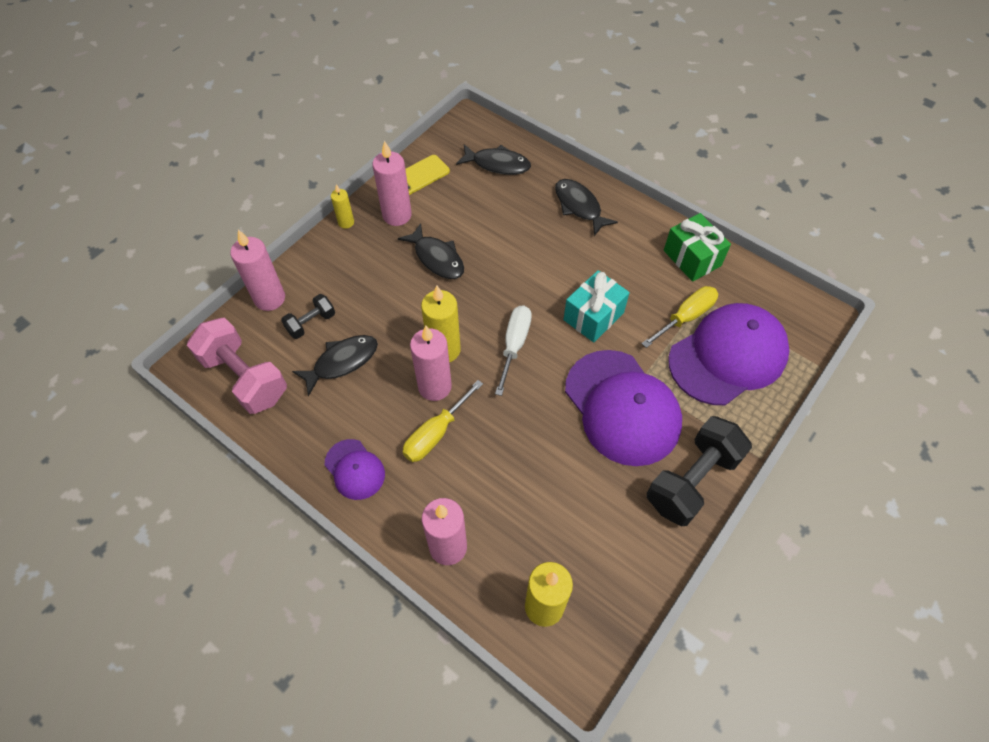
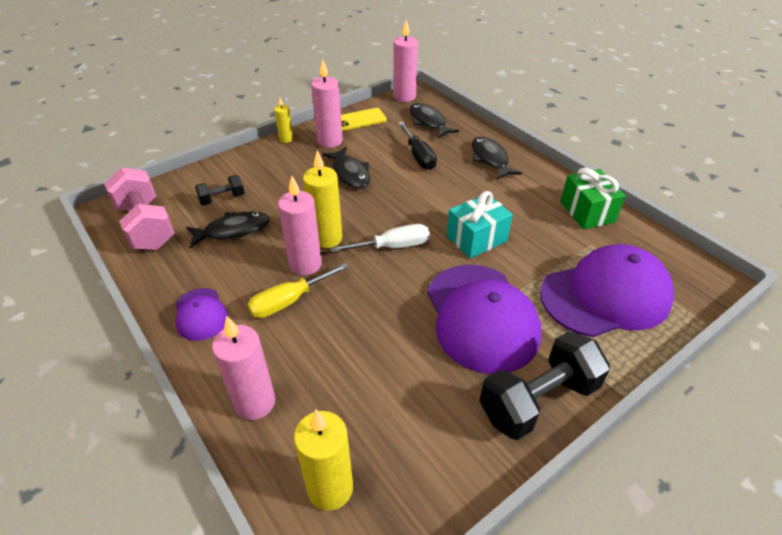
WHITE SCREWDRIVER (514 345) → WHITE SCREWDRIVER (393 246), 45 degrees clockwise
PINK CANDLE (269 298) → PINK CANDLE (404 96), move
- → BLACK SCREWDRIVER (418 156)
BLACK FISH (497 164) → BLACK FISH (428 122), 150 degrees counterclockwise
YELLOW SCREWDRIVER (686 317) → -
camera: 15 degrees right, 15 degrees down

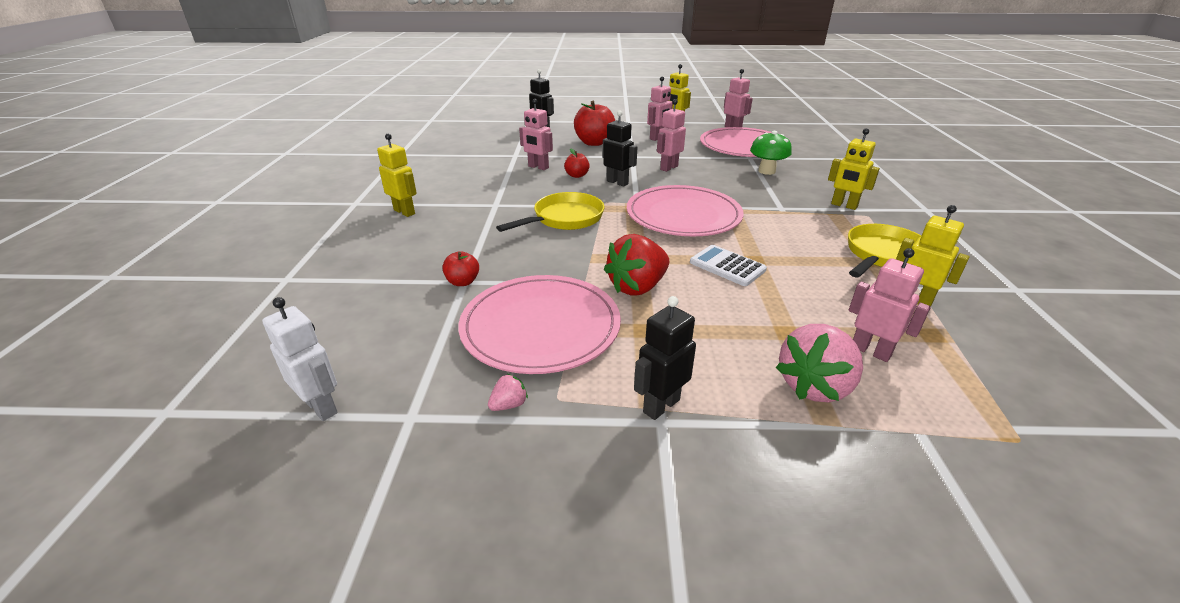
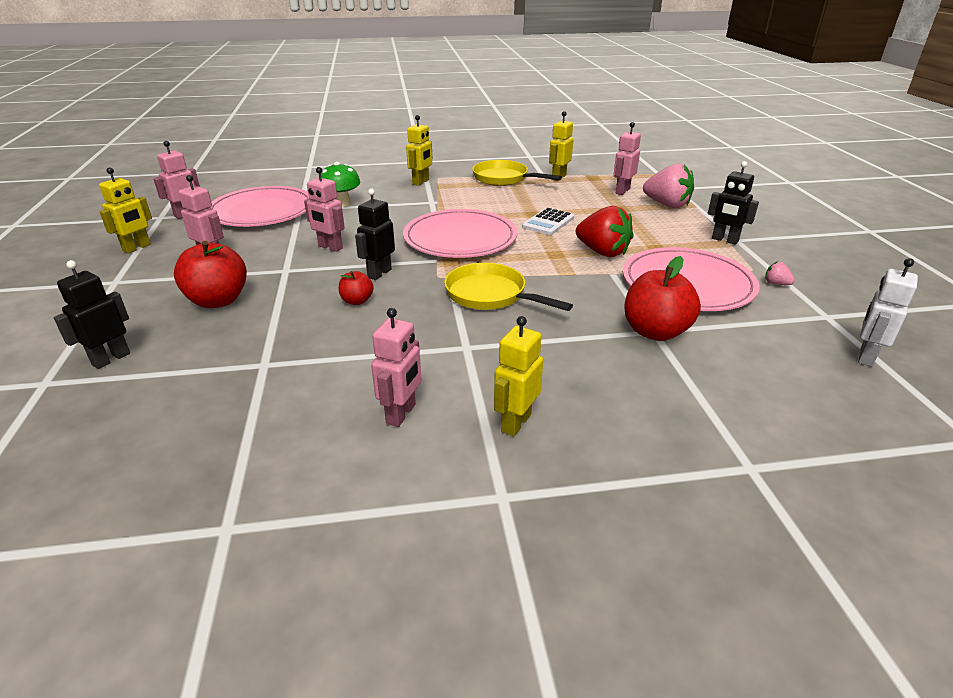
PINK ROBOT (538 167) → PINK ROBOT (401 414), move
RED APPLE (463 282) → RED APPLE (655 332), x1.92
camera: 100 degrees left, 0 degrees up

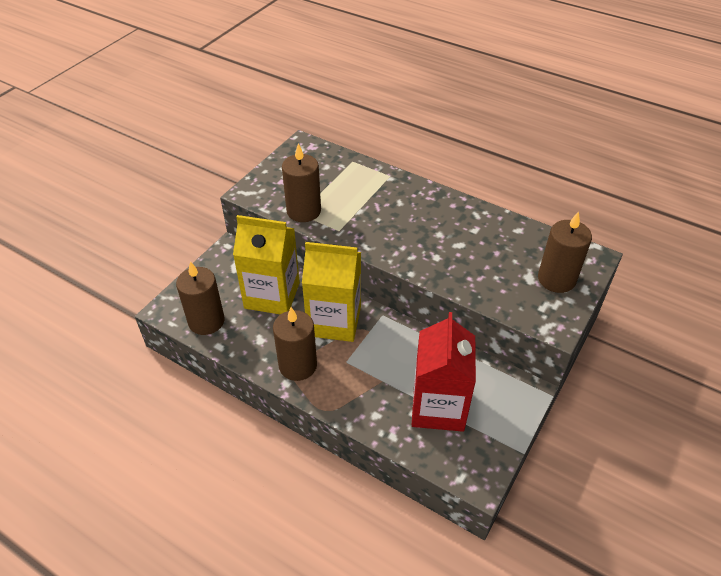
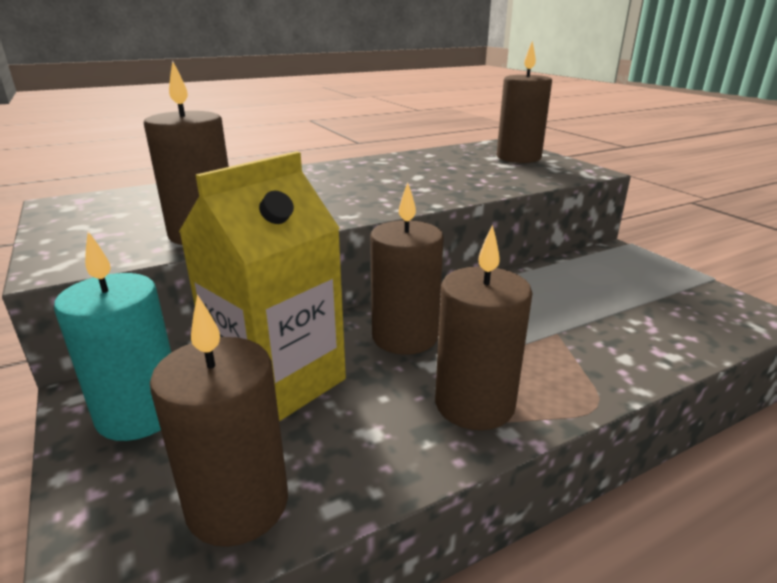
- → TURQUOISE CANDLE (140 413)
YELLOW CARTON (334 321) → BROWN CANDLE (404 337)
RED CARTON (438 407) → -
camera: 60 degrees left, 20 degrees down

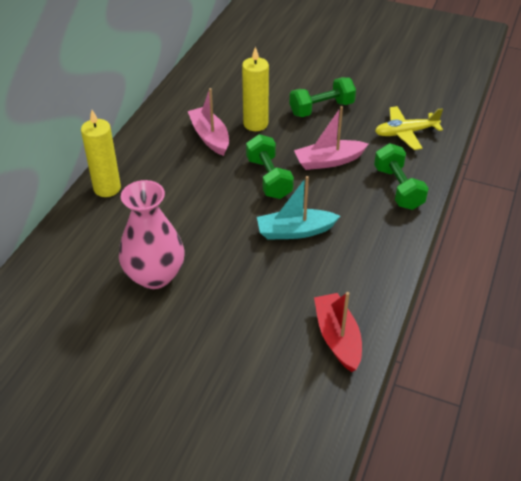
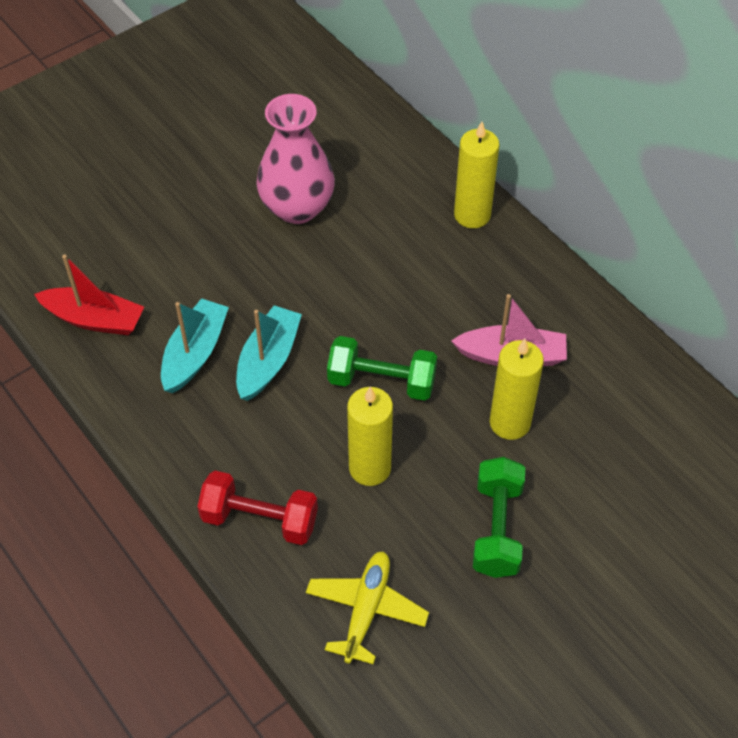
- → TURQUOISE BOAT (195 353)
GREEN DUMBBELL (398 188) → RED DUMBBELL (260 519)
PINK BOAT (328 161) → YELLOW CANDLE (370 468)
camera: 120 degrees right, 10 degrees up

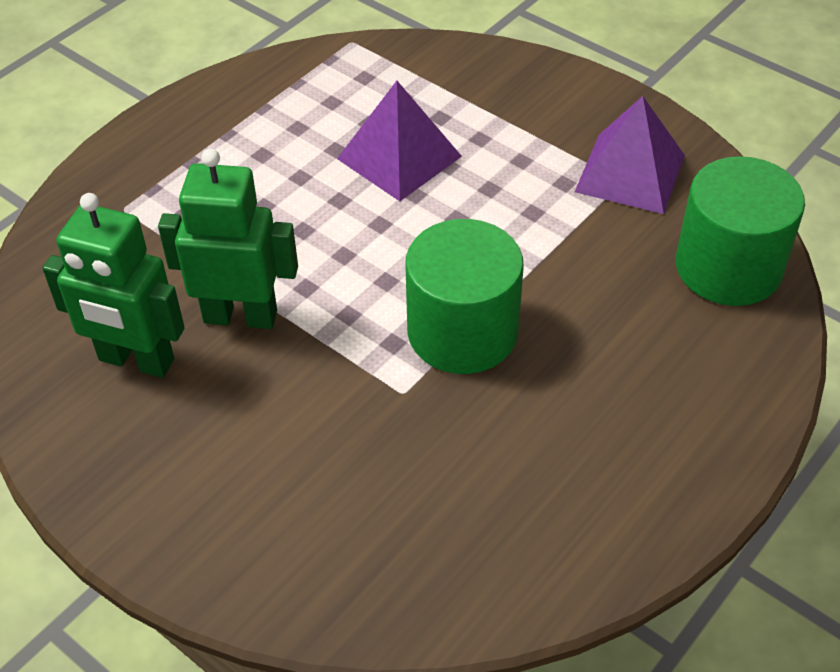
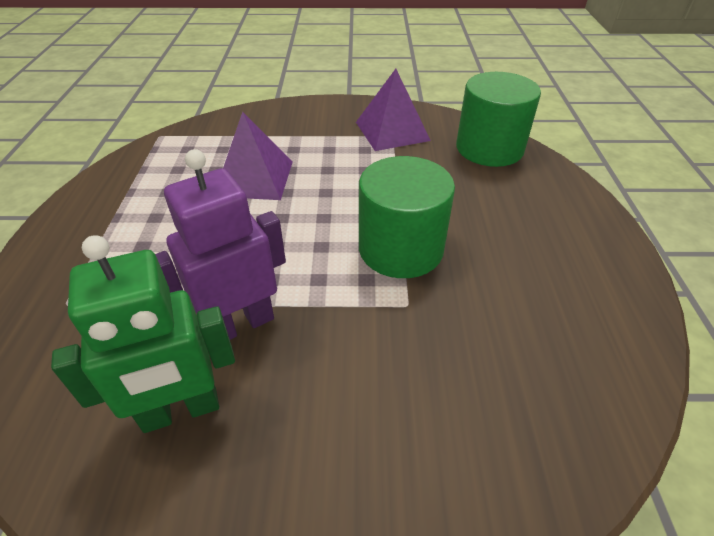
GREEN ROBOT (240 316) → PURPLE ROBOT (240 324)
camera: 40 degrees left, 5 degrees down

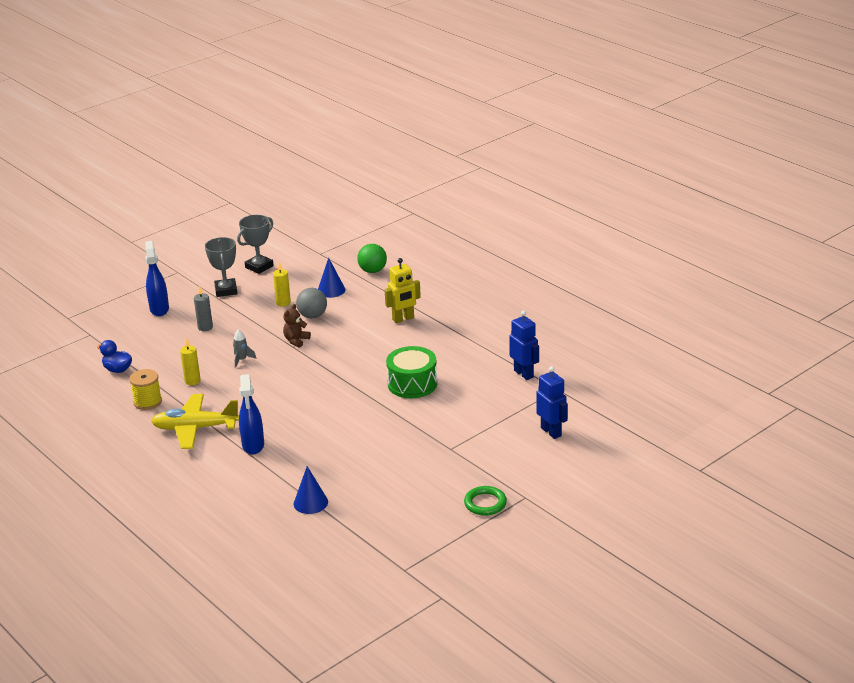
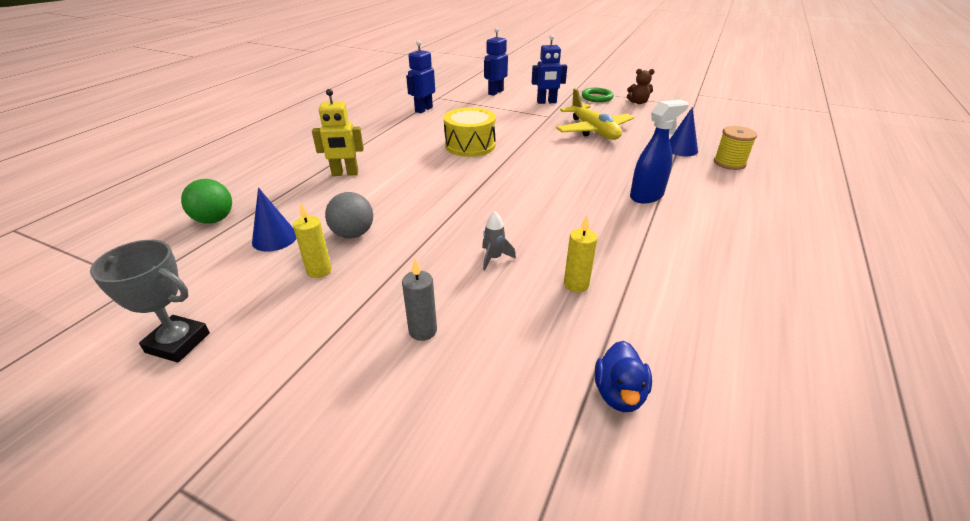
YELLOW ROBOT (403 319) → YELLOW ROBOT (345 173), 135 degrees clockwise
GREEN DRUM (412 384) → YELLOW DRUM (470 145)
- → BLUE ROBOT (546 102)
YELLOW PLANE (195 428) → YELLOW PLANE (593 131), move
BROWN TEDDY BEAR (296 340) → BROWN TEDDY BEAR (638 102), move
YELLOW SPOOL (147 402) → YELLOW SPOOL (729 163), move
BLUE SPRAY BOTTLE (159 309) → -
GREY TROPHY (226 290) → -
camera: 115 degrees left, 5 degrees up

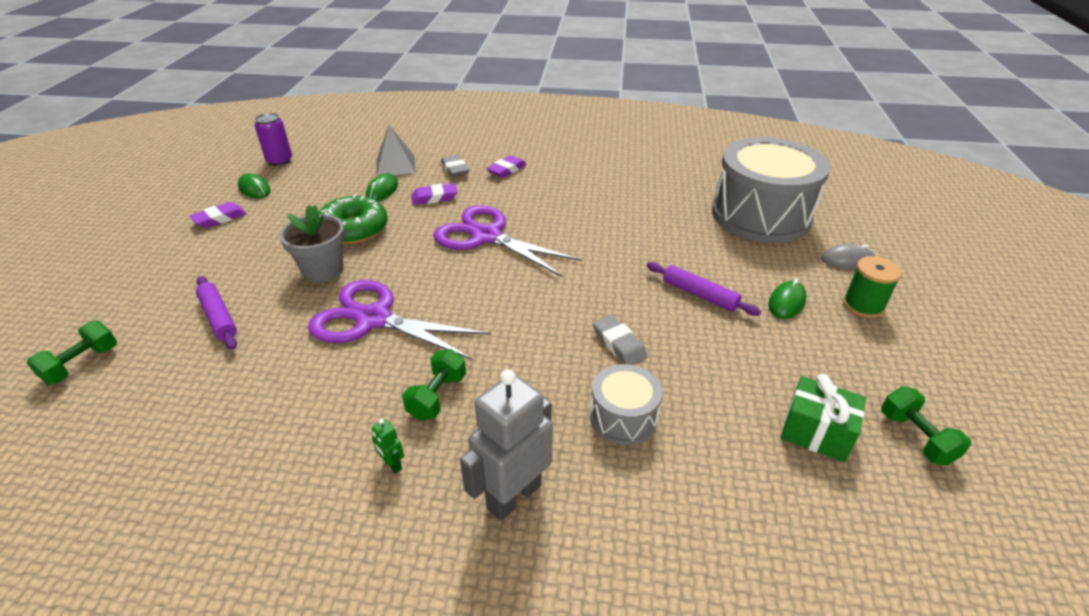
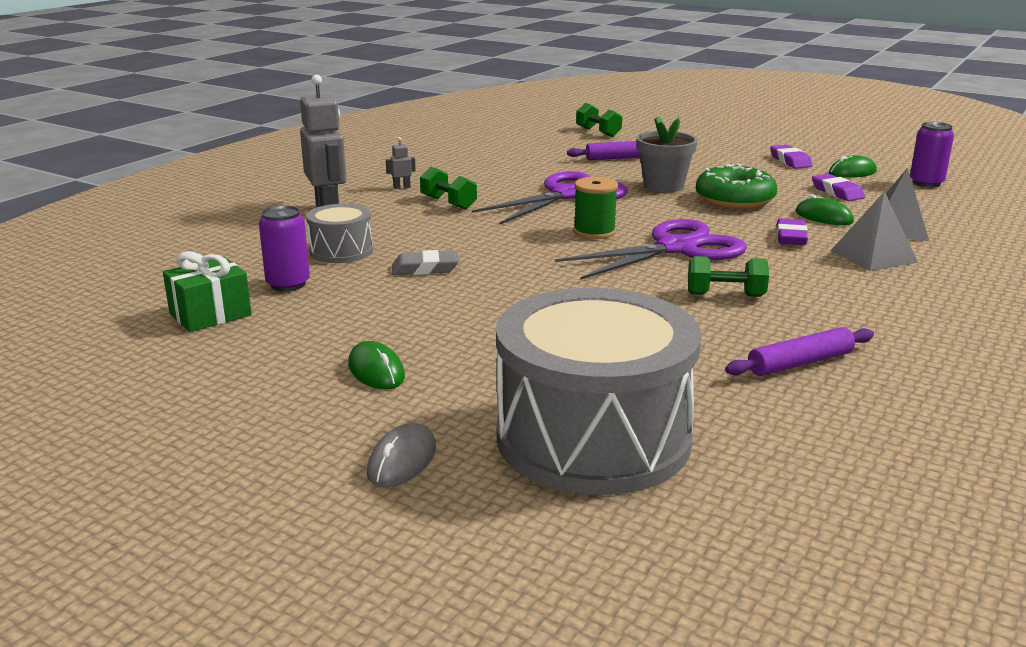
- → PURPLE CAN (288 284)
GREEN ROBOT (392 464) → GREY ROBOT (402 187)
GREEN SPOOL (863 305) → GREEN SPOOL (594 232), move
GREEN DUMBBELL (916 437) → GREEN DUMBBELL (725 295), move
PURPLE ROLLING PIN (699 294) → PURPLE ROLLING PIN (800 363), move
PURPLE ERASER (506 170) → PURPLE ERASER (837 192), move
GREY ERASER (455 169) → GREY PYRAMID (873 256)
camera: 115 degrees right, 15 degrees down

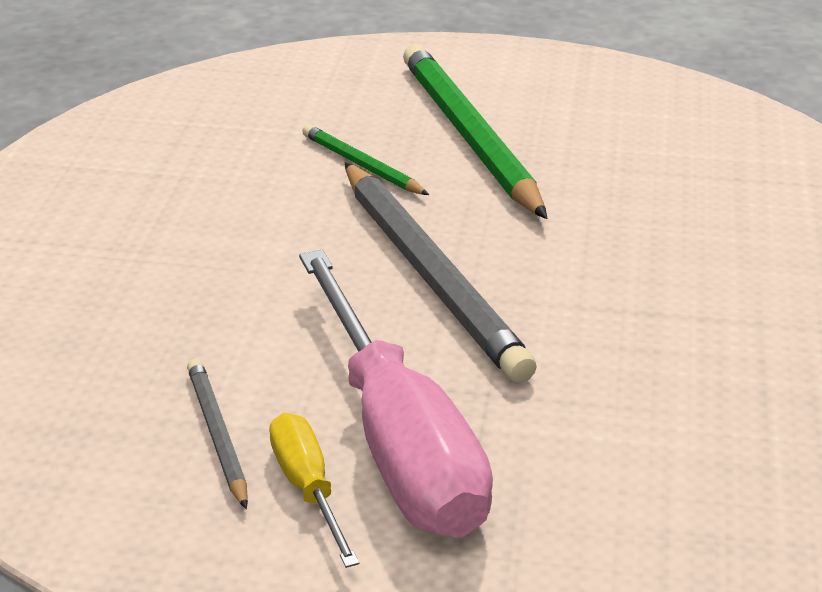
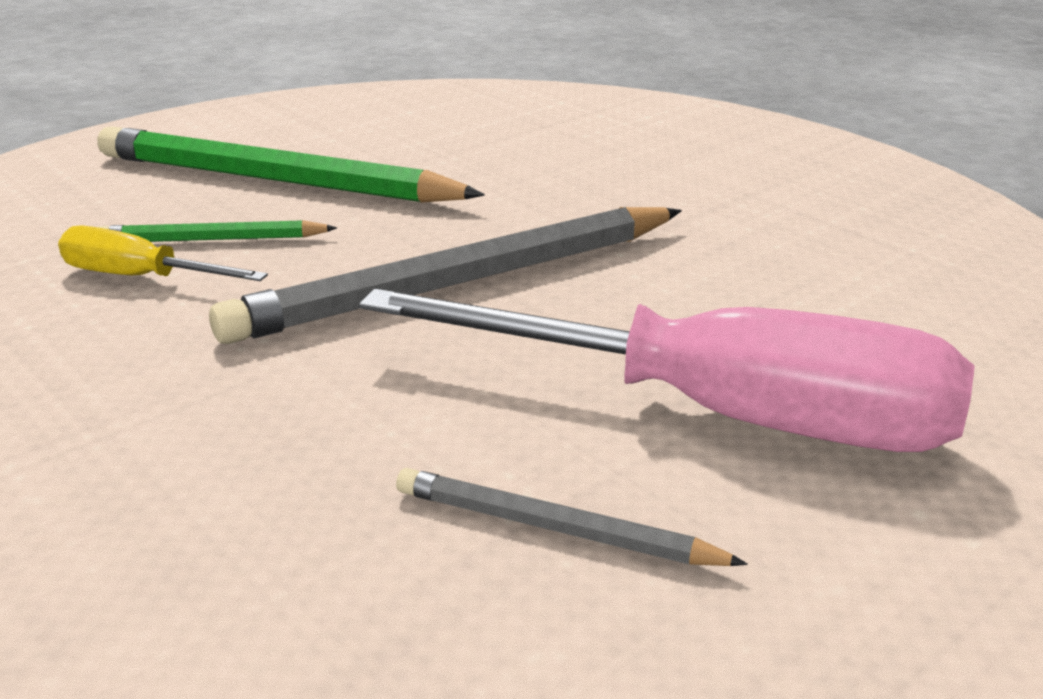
YELLOW SCREWDRIVER (308 489) → YELLOW SCREWDRIVER (141 278), move
GREY PENCIL (430 275) → GREY PENCIL (459 283), 135 degrees clockwise
camera: 50 degrees left, 5 degrees down

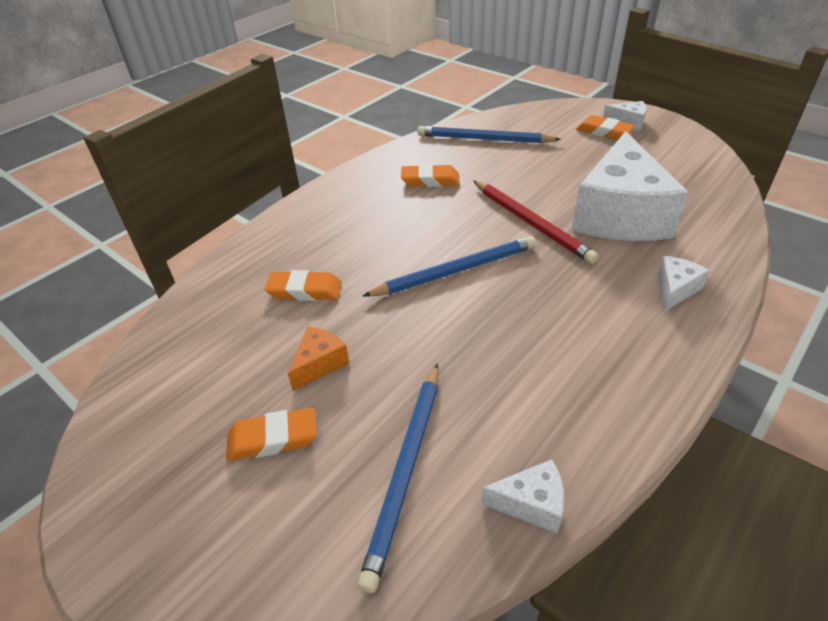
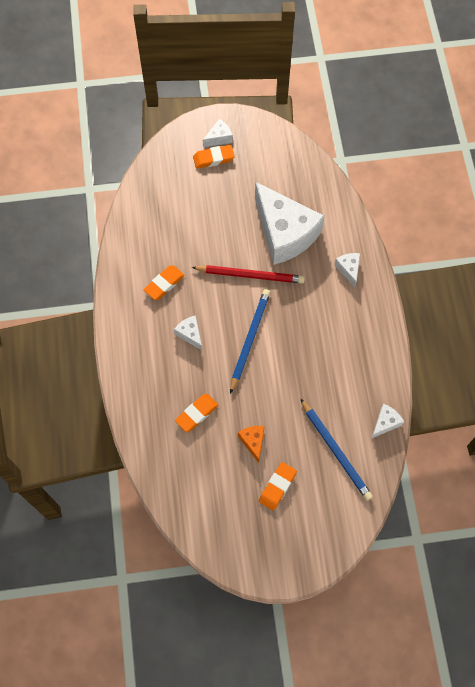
- → WHITE CHEESE (190 334)
BLUE PENCIL (484 139) → -
camera: 50 degrees left, 25 degrees up

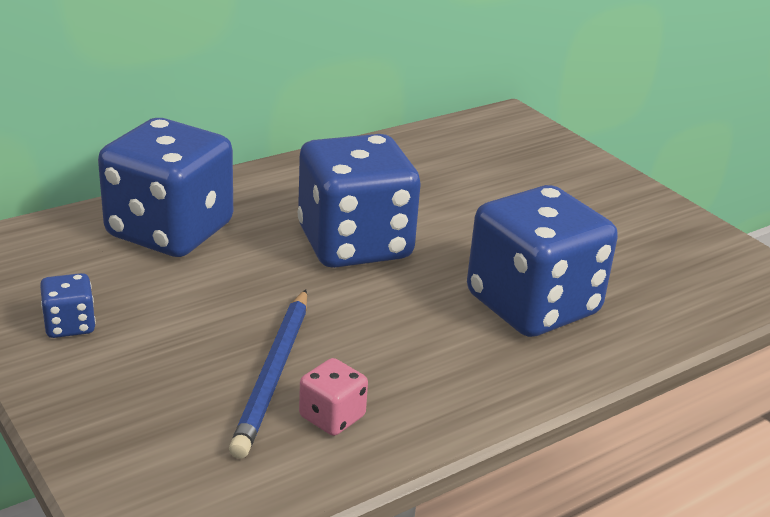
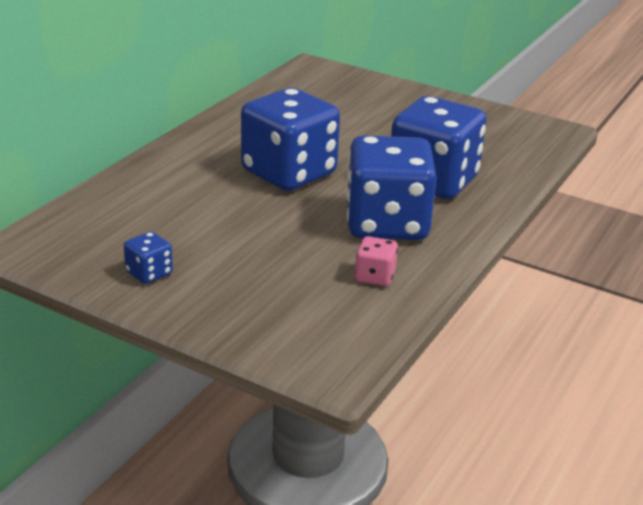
BLUE DICE (170 231) → BLUE DICE (387 224), move
BLUE PENCIL (273 374) → -
camera: 25 degrees left, 0 degrees up

